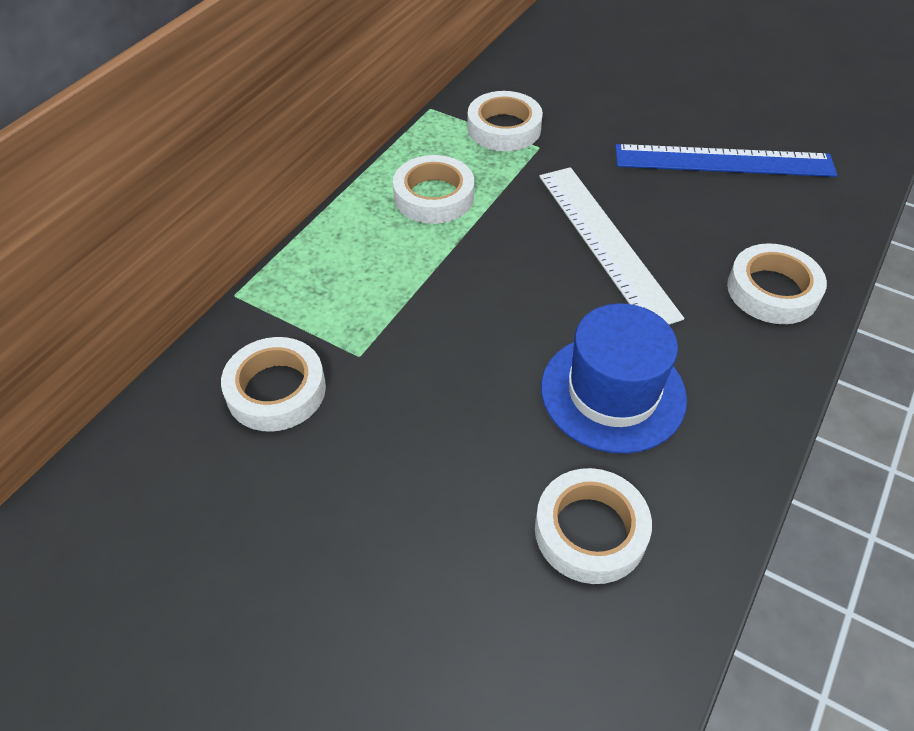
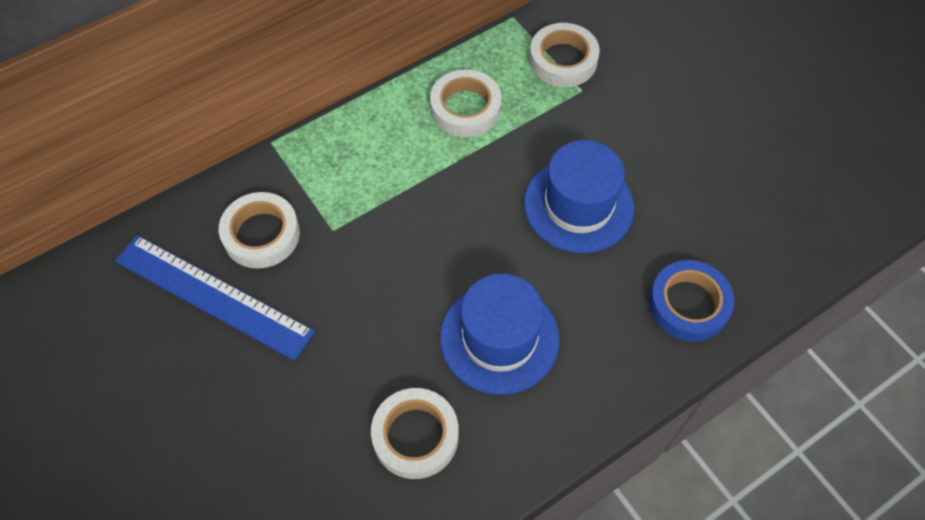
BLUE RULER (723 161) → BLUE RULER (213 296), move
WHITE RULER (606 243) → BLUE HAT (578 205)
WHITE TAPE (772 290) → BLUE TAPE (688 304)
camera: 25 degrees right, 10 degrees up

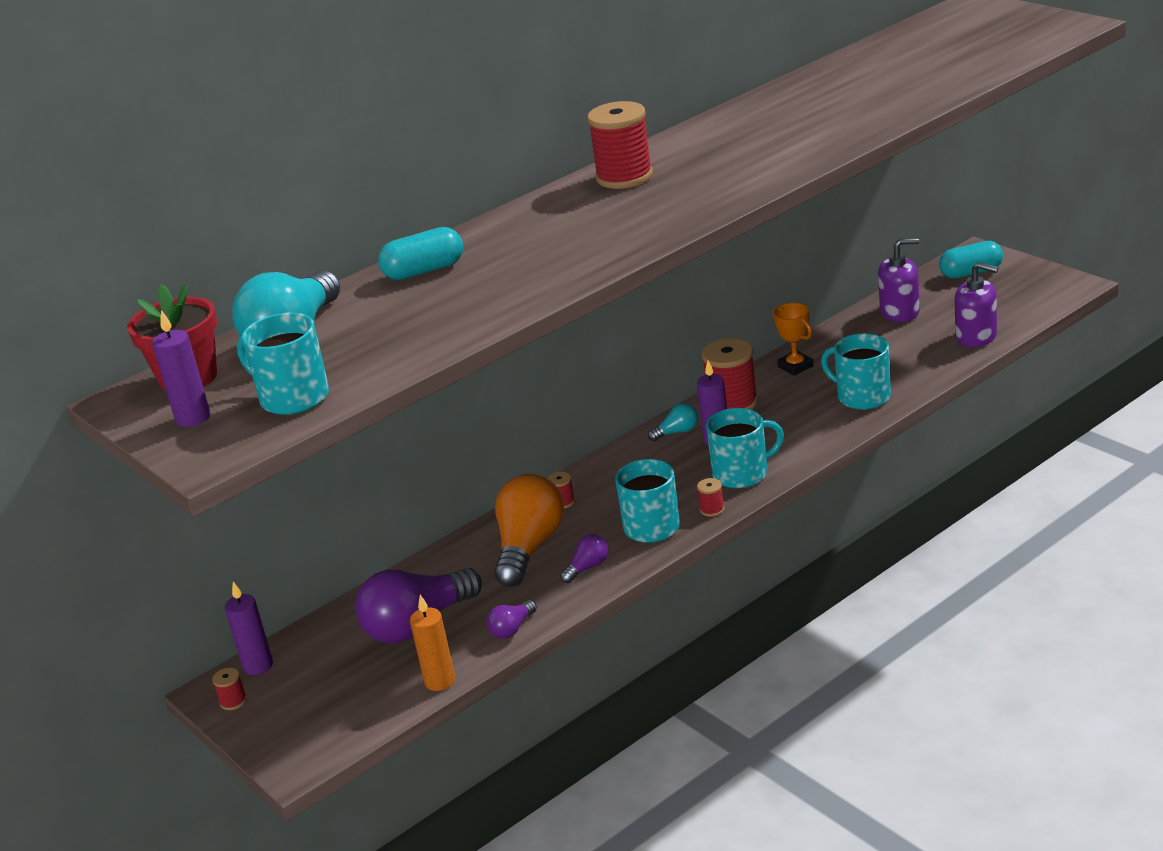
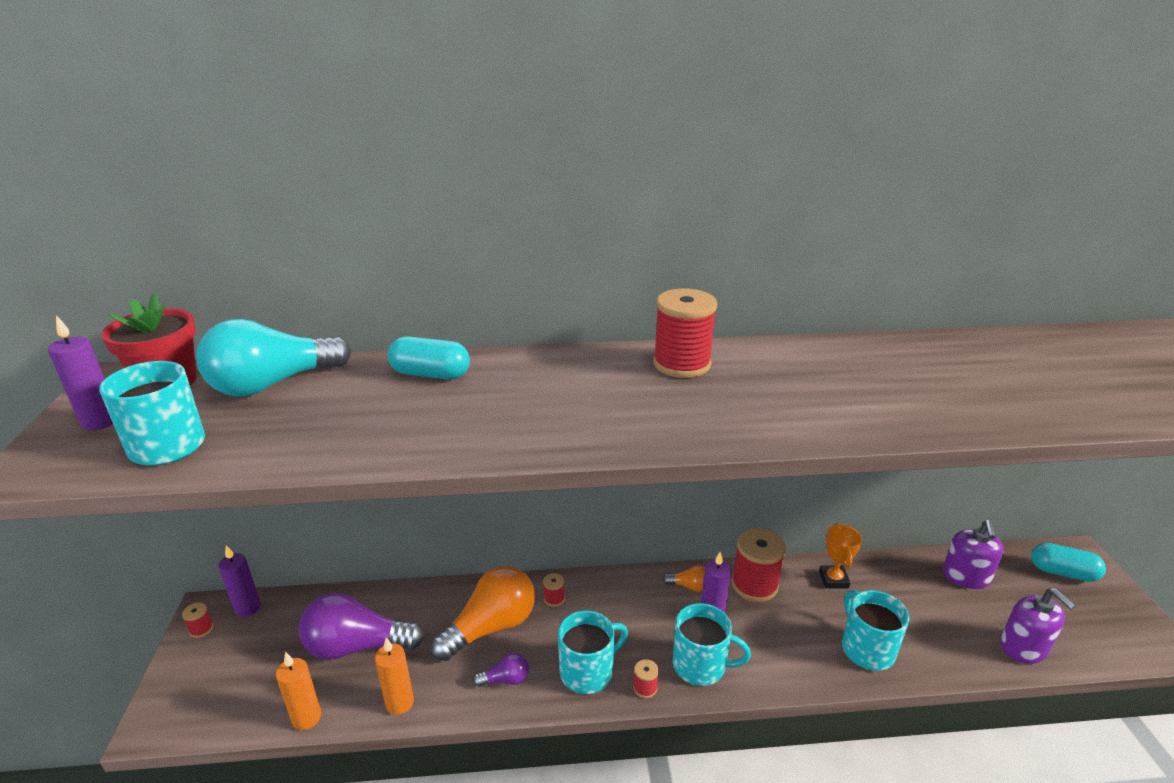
PURPLE LIGHT BULB (512 629) → ORANGE CANDLE (399 703)
TURQUOISE LIGHT BULB (677 432) → ORANGE LIGHT BULB (690 586)
PURPLE SOAP DISPENSER (900 312) → PURPLE SOAP DISPENSER (966 576), 75 degrees clockwise
camera: 30 degrees right, 0 degrees up

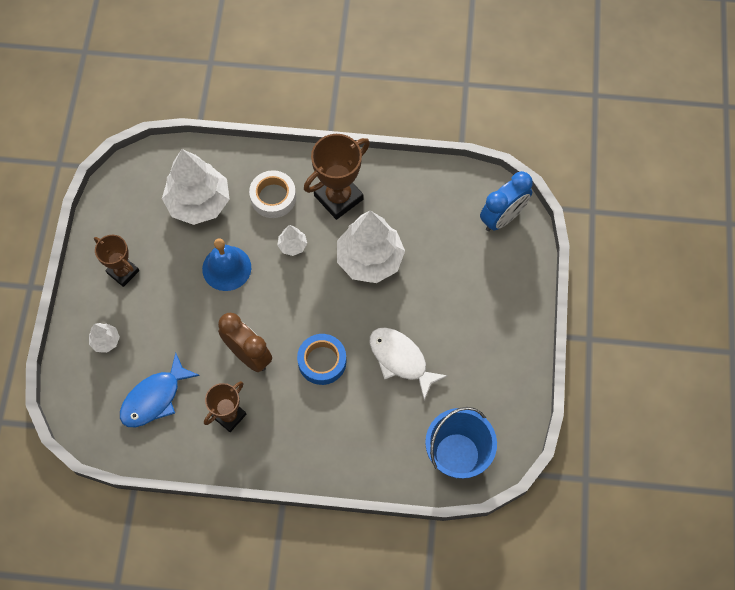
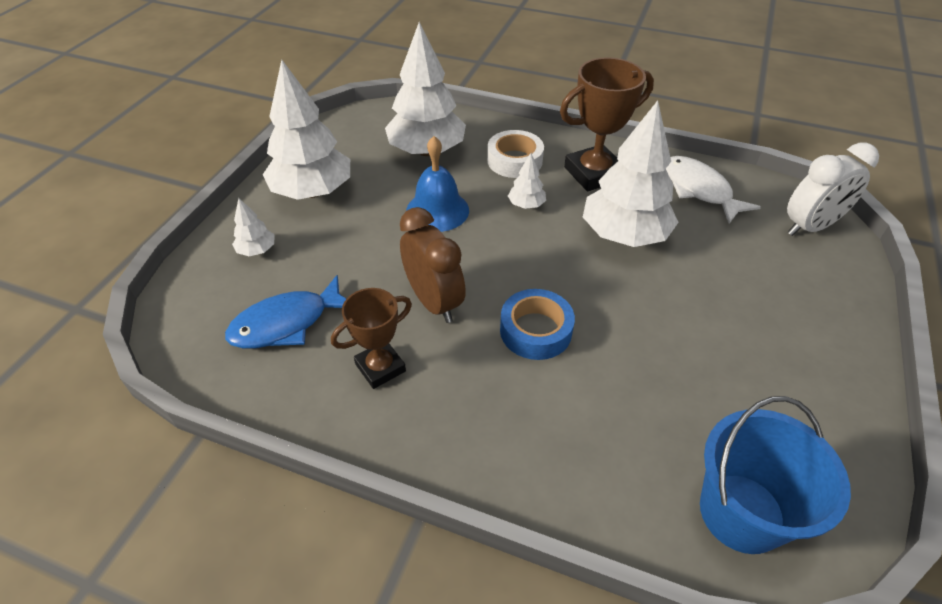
BROWN TROPHY (123 272) → WHITE TREE (313 192)
WHITE FISH (400 359) → WHITE FISH (699 190), move
BLUE CLOCK (502 218) → WHITE CLOCK (810 227)
camera: 15 degrees right, 20 degrees down

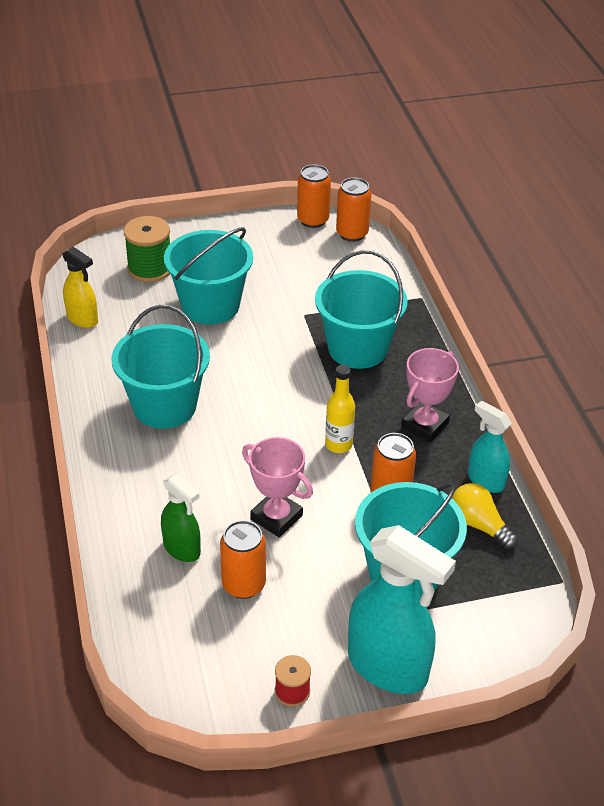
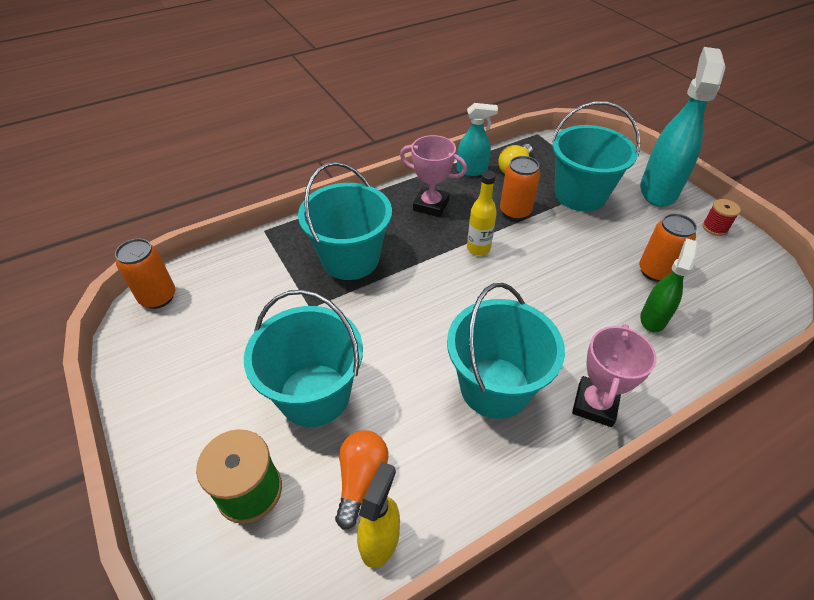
- → ORANGE LIGHT BULB (360 479)
TURQUOISE SPRAY BOTTLE (485 480) → TURQUOISE SPRAY BOTTLE (472 170), 120 degrees counterclockwise
PINK TROPHY (276 517) → PINK TROPHY (595 404), move
ORANGE CAN (313 220) → -
camera: 105 degrees left, 5 degrees up

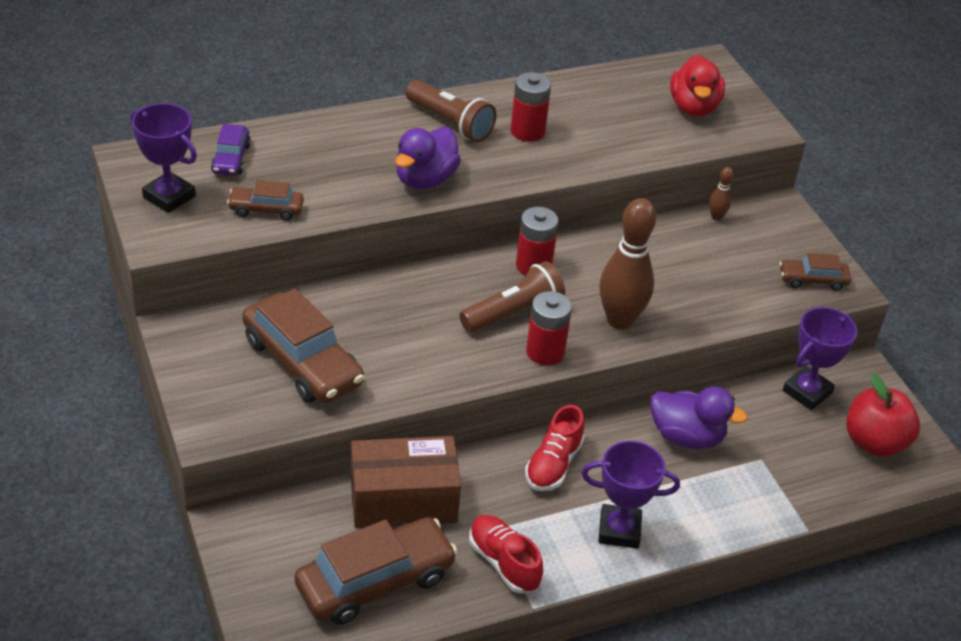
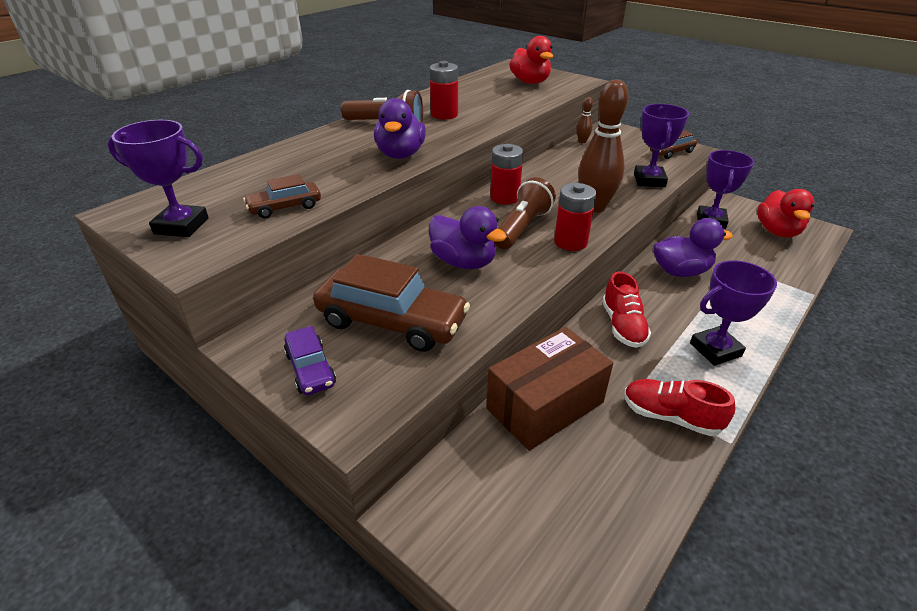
PURPLE CAR (231 159) → PURPLE CAR (310 369), move
- → PURPLE DUCK (463 262)
- → PURPLE TROPHY (649 180)
RED APPLE (874 442) → RED DUCK (777 231)
BROWN CAR (375 581) → -
camera: 25 degrees left, 5 degrees down

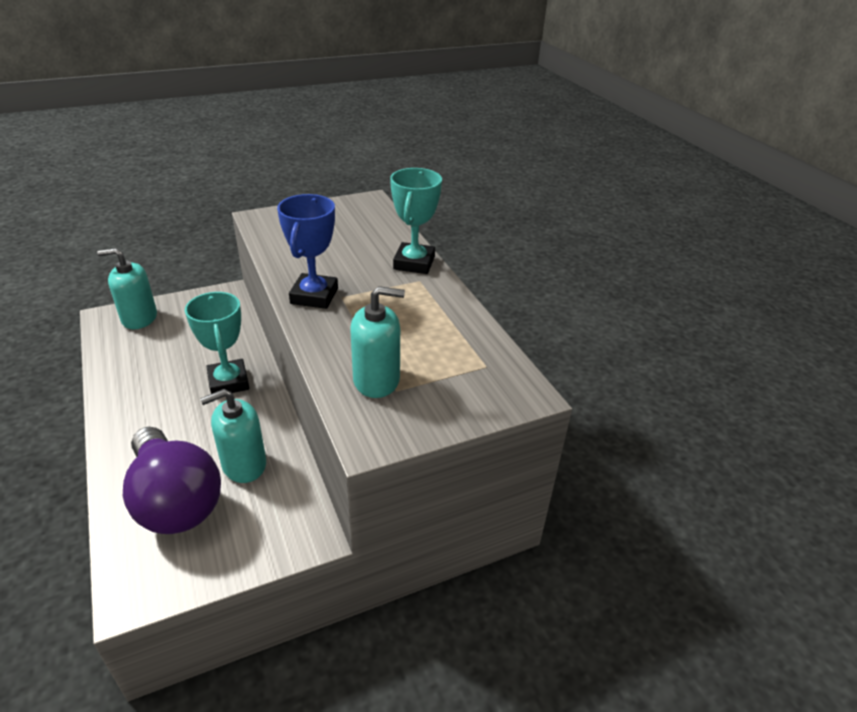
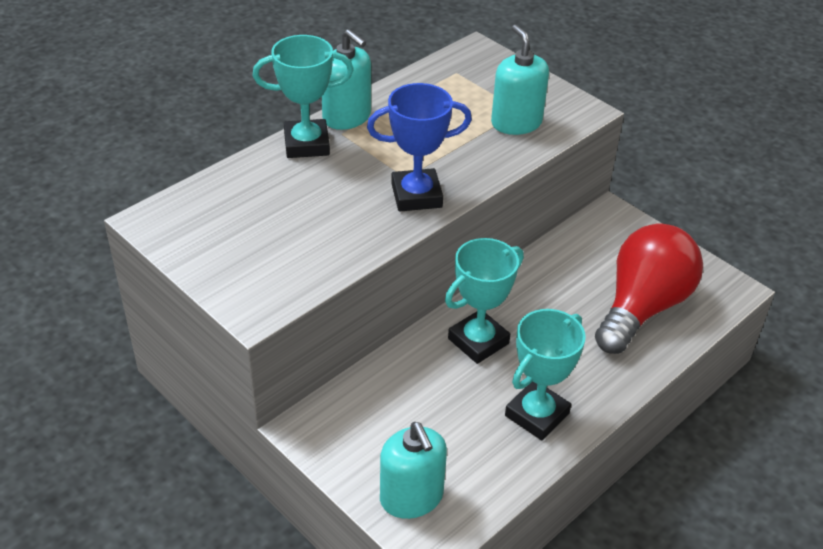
TURQUOISE SOAP DISPENSER (244 464) → TURQUOISE SOAP DISPENSER (347 117), move
- → TURQUOISE TROPHY (537 414)
PURPLE LIGHT BULB (175 500) → RED LIGHT BULB (642 307)
camera: 110 degrees left, 5 degrees up

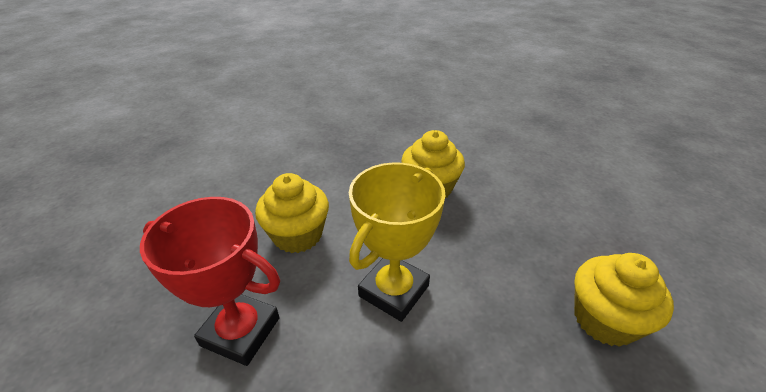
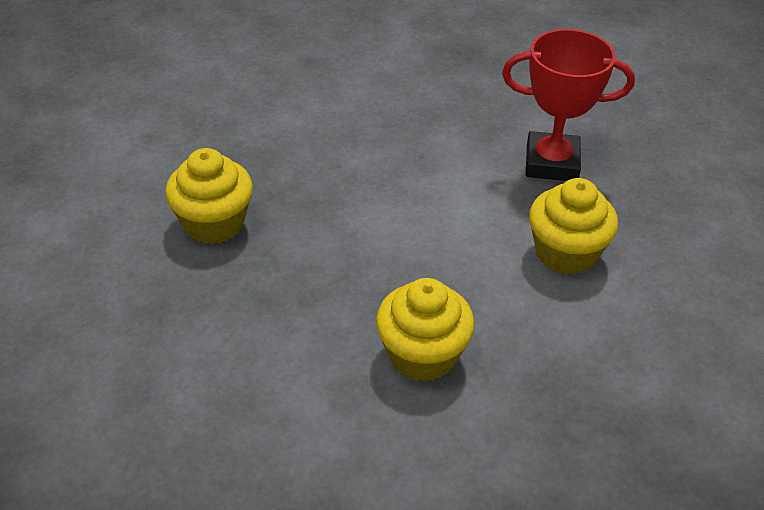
YELLOW TROPHY (394 291) → -
camera: 165 degrees right, 5 degrees up

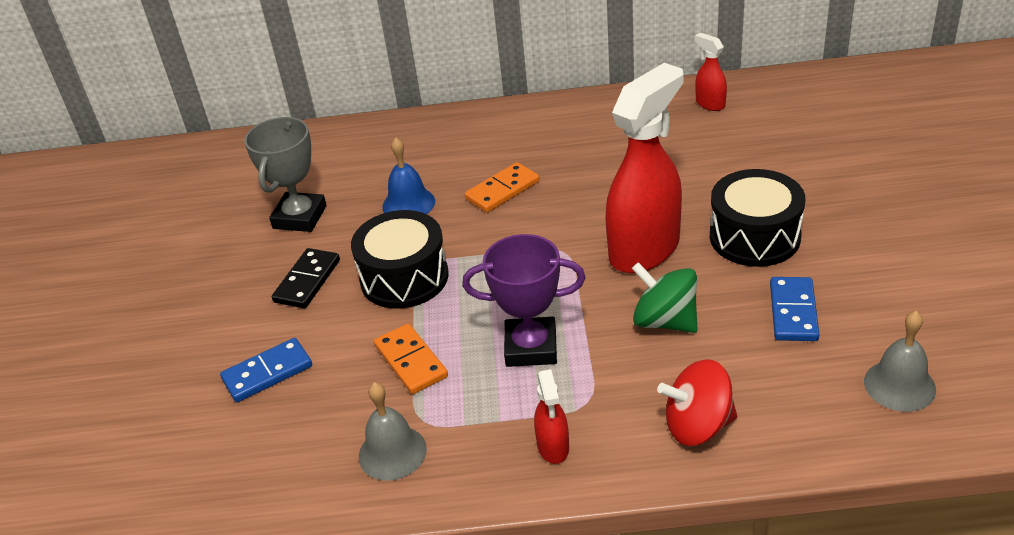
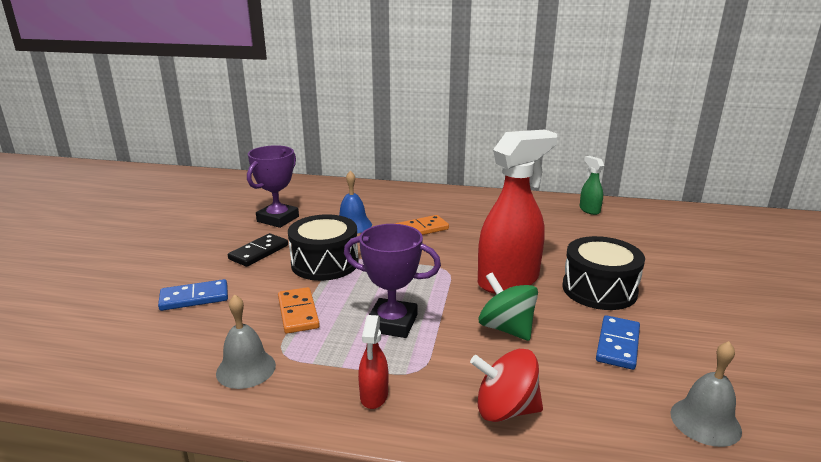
GREY TROPHY (299 217) → PURPLE TROPHY (278 219)
RED SPRAY BOTTLE (710 103) → GREEN SPRAY BOTTLE (589 210)
camera: 10 degrees right, 15 degrees down

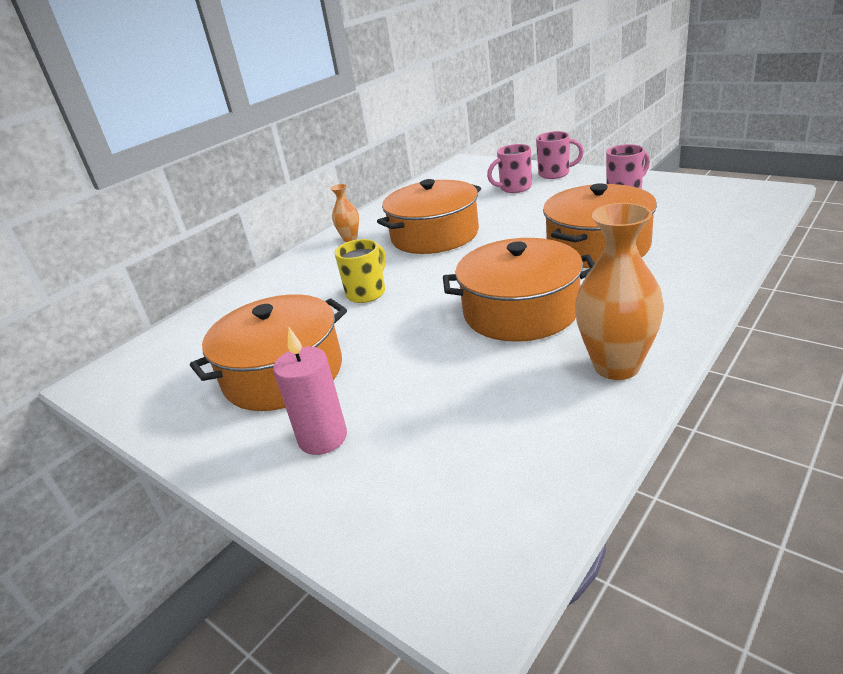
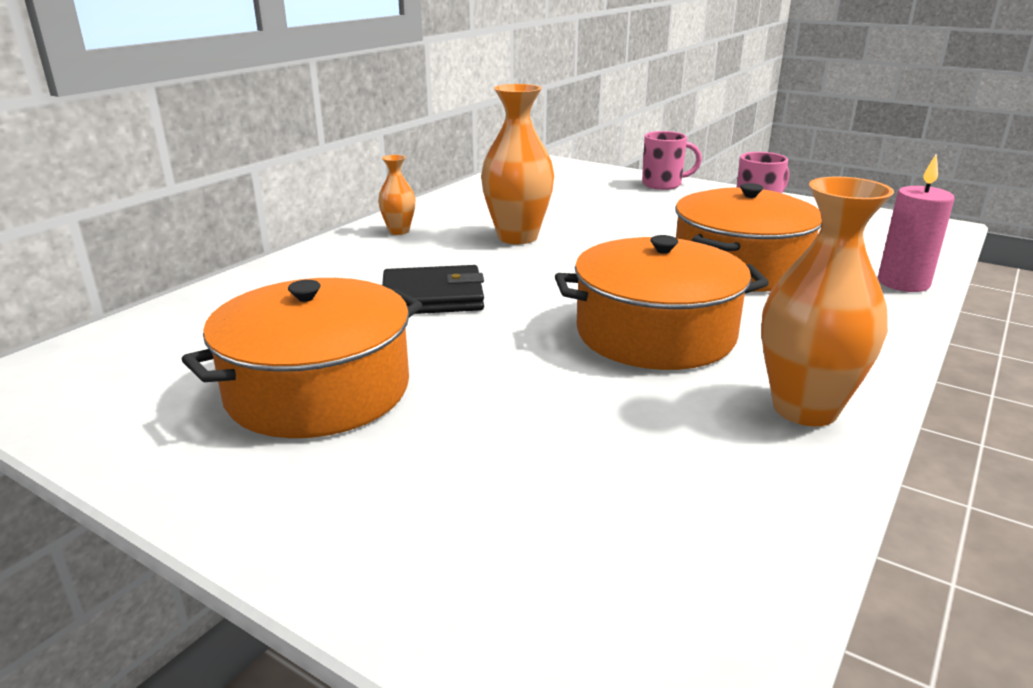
YELLOW MUG (367 293) → BLACK WALLET (432 296)
ORANGE POT (434 235) → ORANGE VASE (517 237)
PINK CANDLE (323 438) → PINK CANDLE (903 283), move
PINK MUG (514 188) → -
camera: 10 degrees left, 5 degrees down

